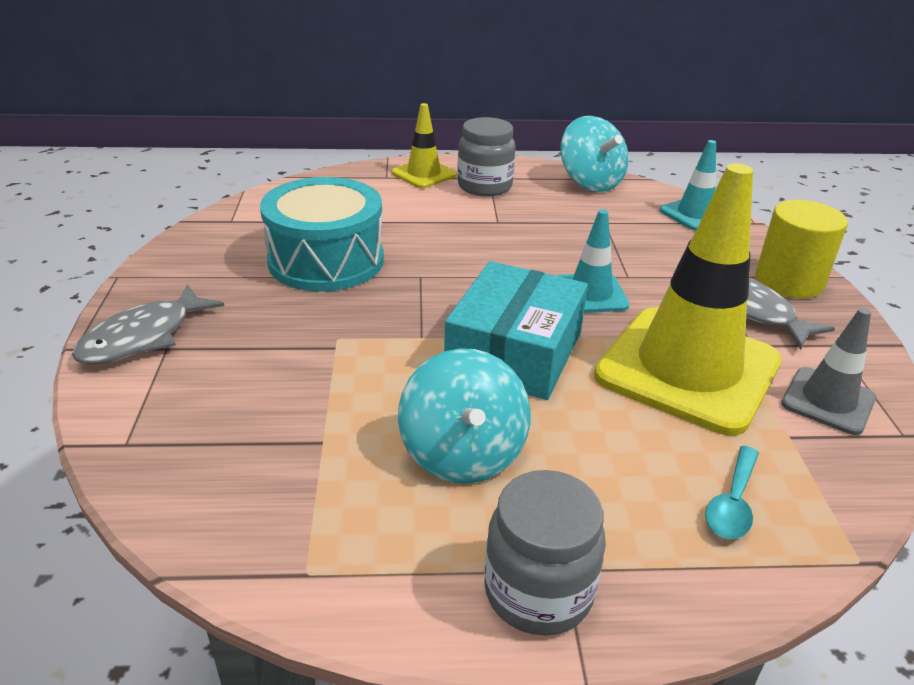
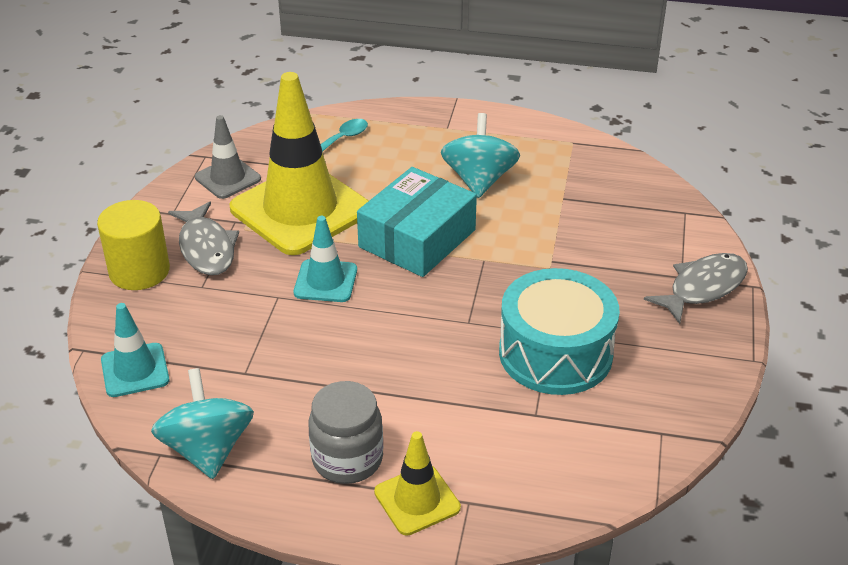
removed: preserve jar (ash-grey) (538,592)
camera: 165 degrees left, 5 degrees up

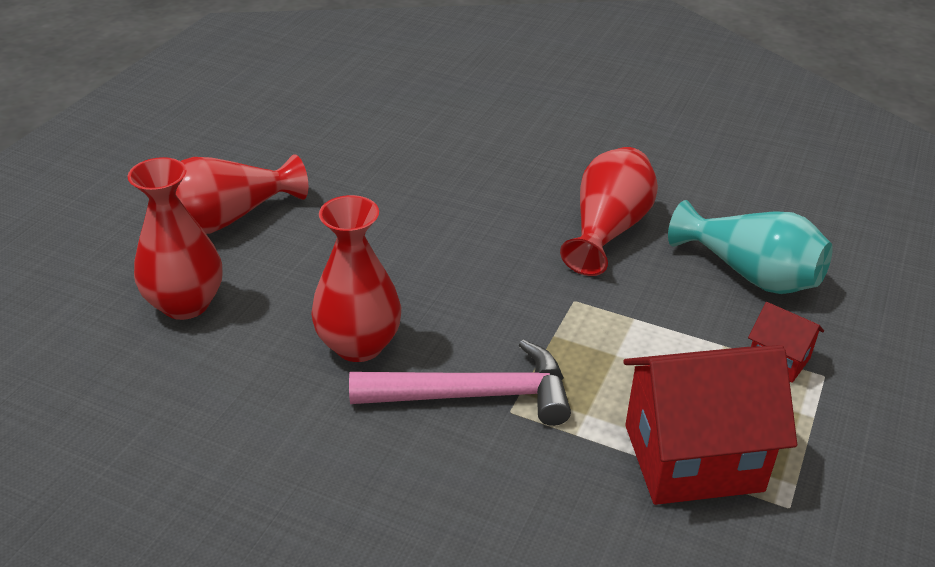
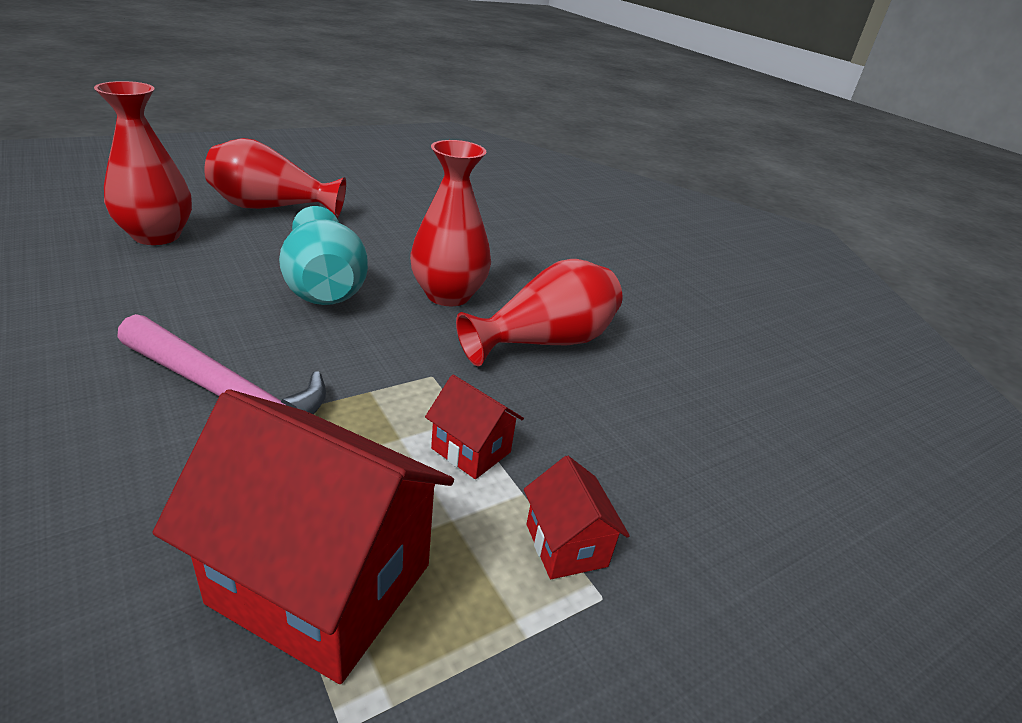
added: toy house (red) (471,450)
moved: flower vase (teal) (750,274) to (324,286); flower vase (red) (359,345) to (448,295)
camera: 30 degrees right, 5 degrees down

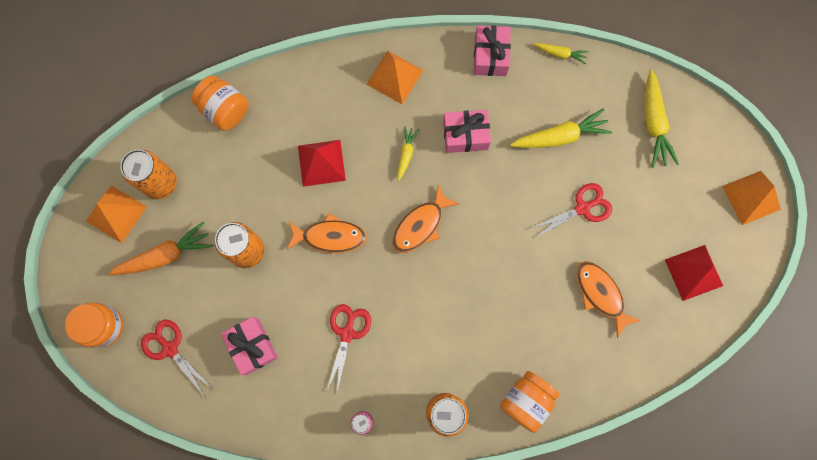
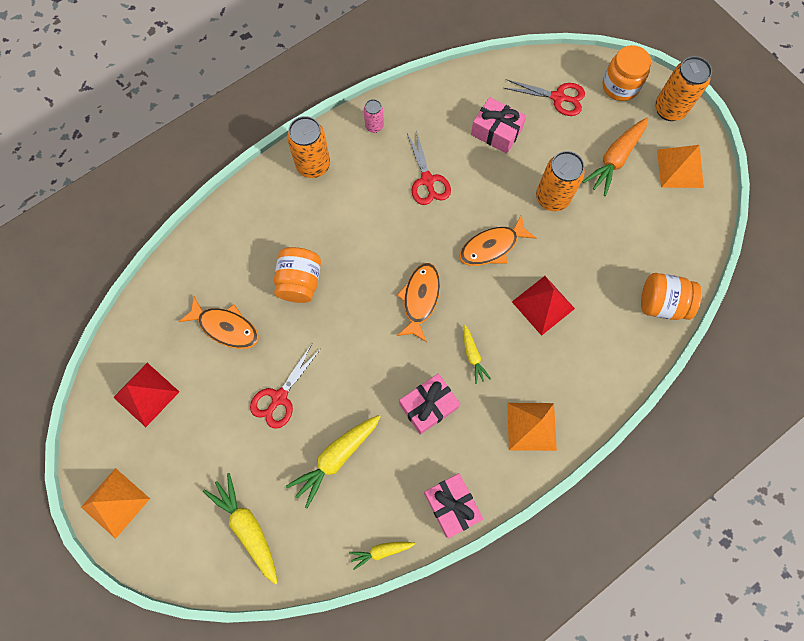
moved: preserve jar (orange-coloured) (526,401) to (300,282); can (orange-coloured) (161,183) to (669,109)
camera: 150 degrees right, 5 degrees down

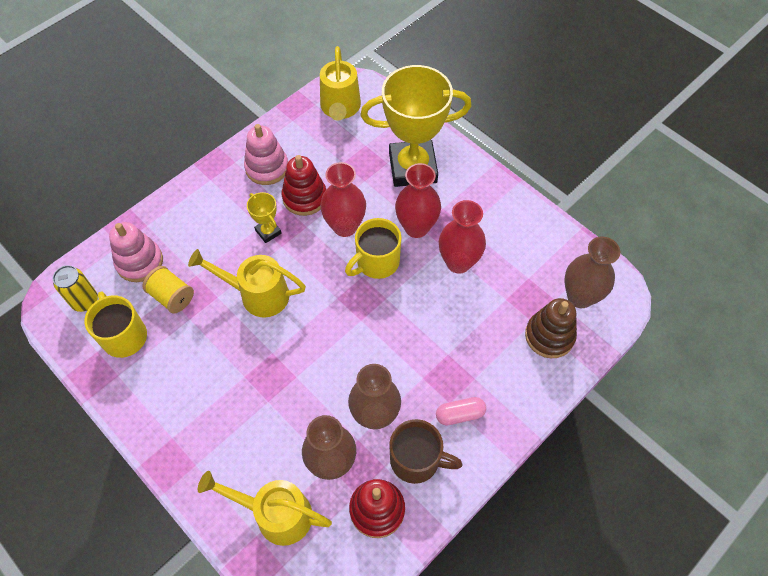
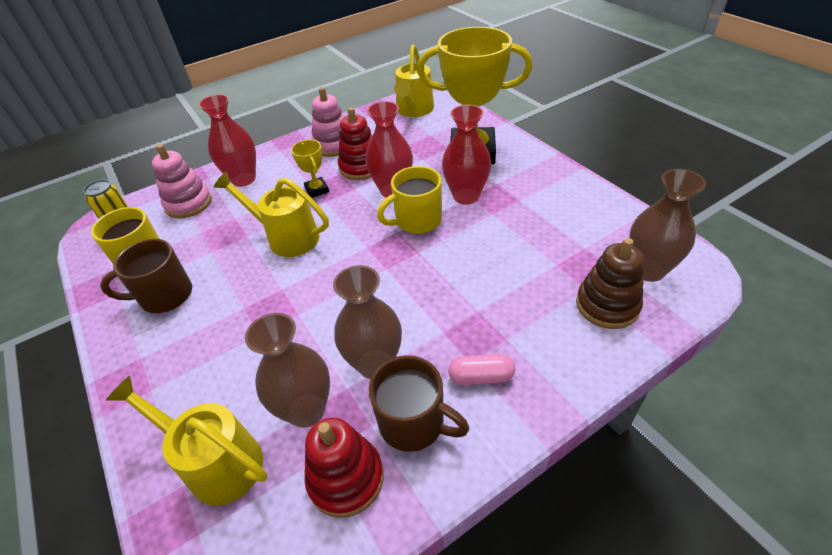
removed: bobbin (bright yellow) (172,296)
added: tea mug (russet) (165,296)
moved: flower vase (red) (458,262) to (243,179)
camera: 15 degrees right, 15 degrees down

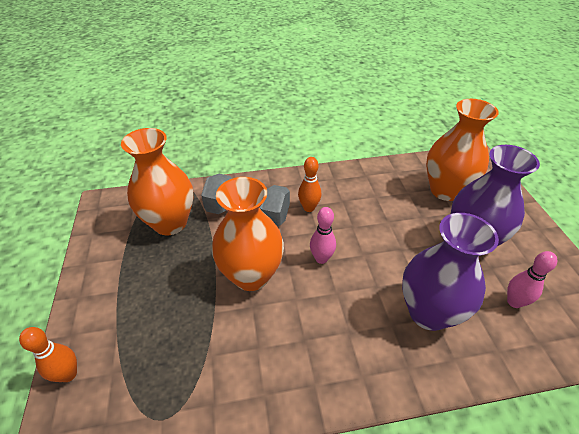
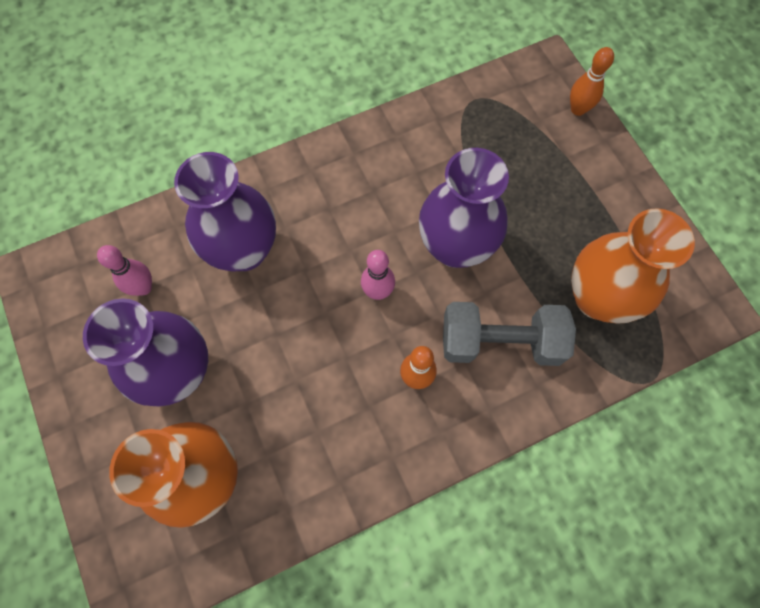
recoloured: flower vase (orange-coloured) (251,275) to flower vase (purple) (455,247)
camera: 165 degrees right, 25 degrees up

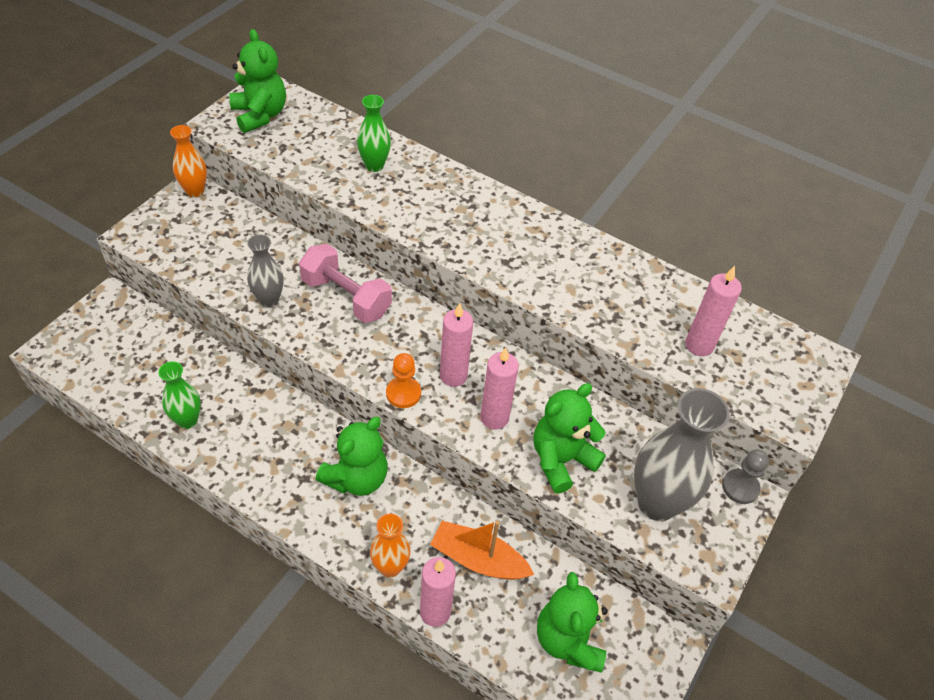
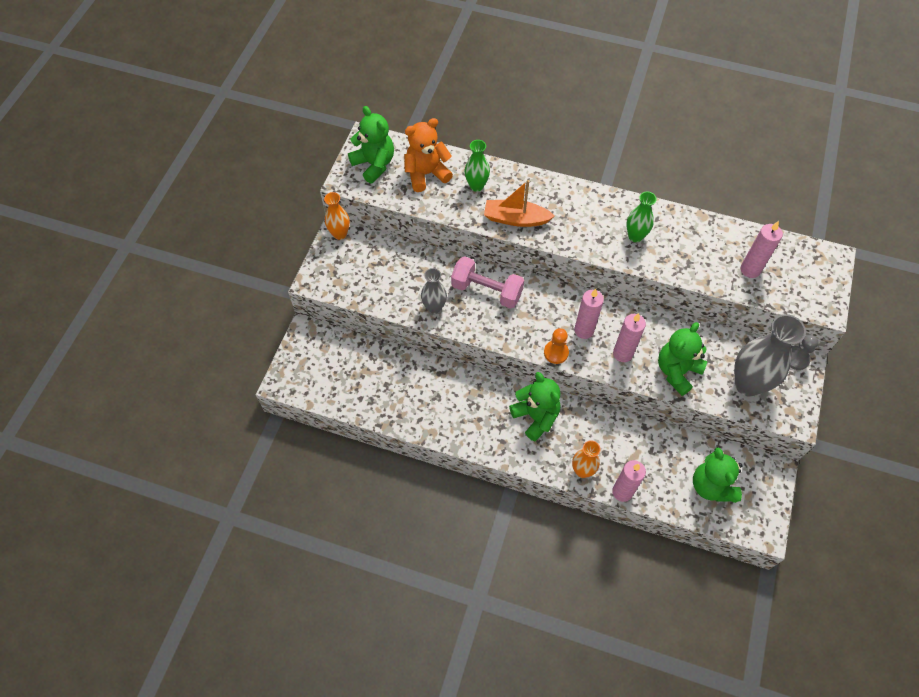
added: stuffed bear (orange-coloured) (426,174)
moved: toy boat (orange-coloured) (478,559) to (516,219); flower vase (leaf-green) (187,420) to (635,236)
turned: stuffed bear (leaf-green) (356,478) = (536,417) 60 degrees counterclockwise
camera: 10 degrees left, 10 degrees up

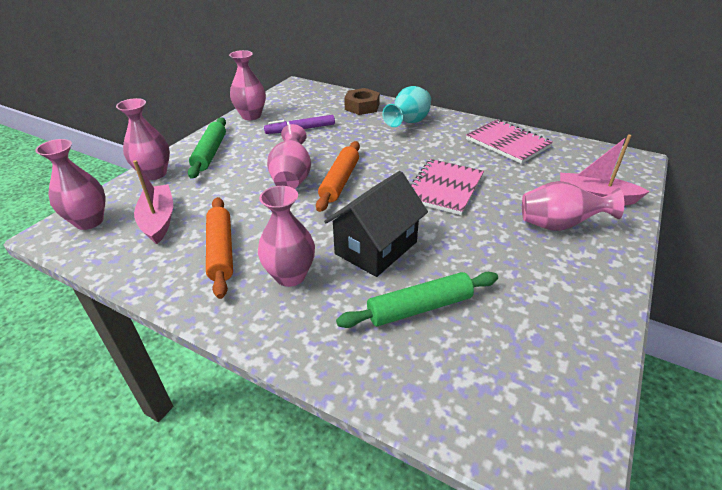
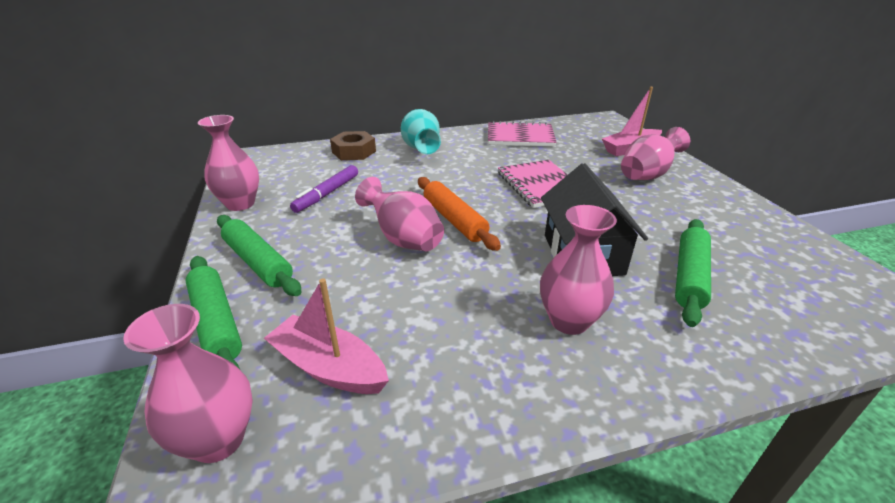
removed: rolling pin (orange-coloured) (221,251)
replaced: flower vase (pink) (154,174) to rolling pin (leaf-green) (216,323)
camera: 45 degrees left, 5 degrees down

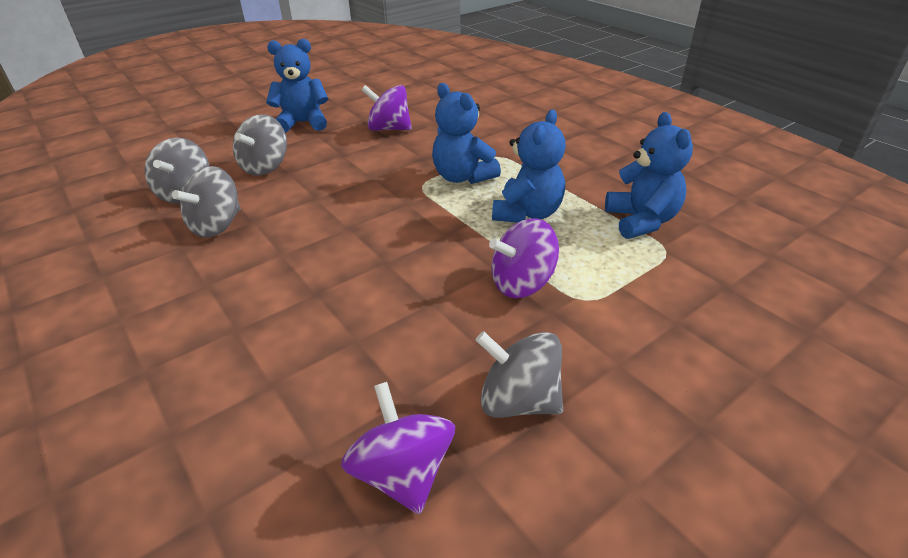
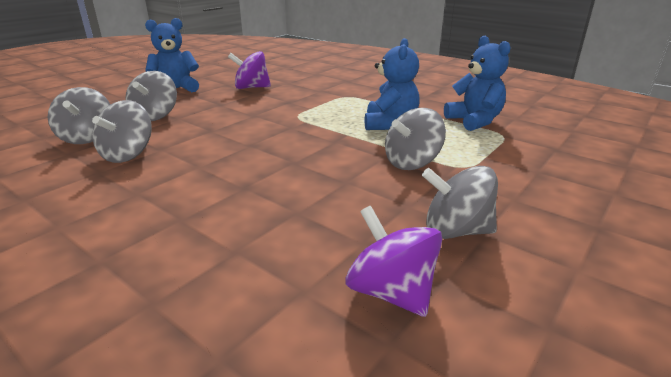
removed: stuffed bear (royal blue) (462,177)
recoloured: whirligig (purple) (522,283) to whirligig (ash-grey) (412,163)
camera: 15 degrees left, 10 degrees down

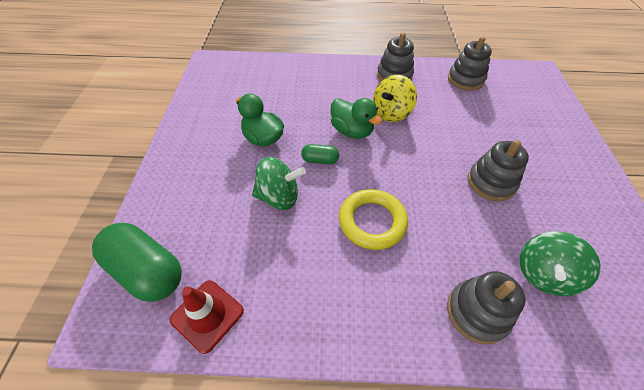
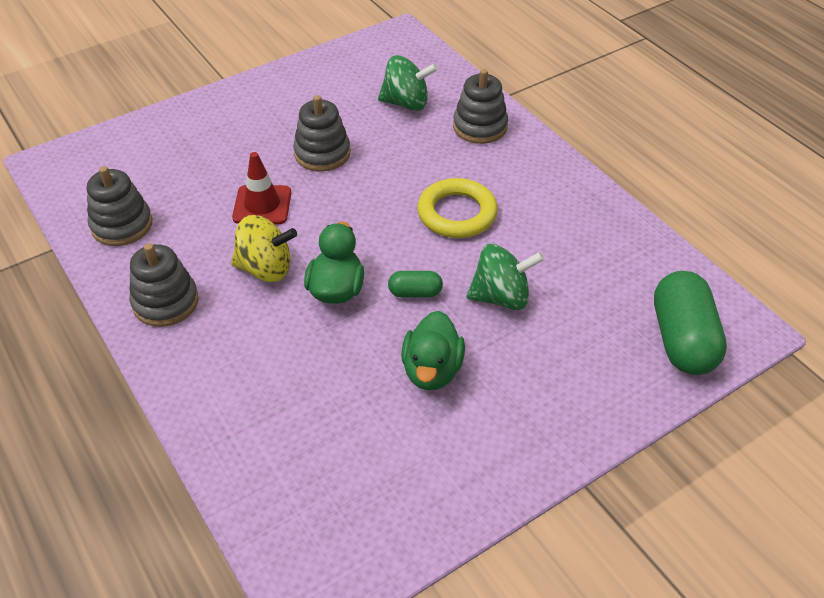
moved: traffic cone (red) (207,315) to (262,205)
turned: pill shape (leaf-green) (320,160) = (415,293) 60 degrees counterclockwise; whirligig (leaf-green) (279,197) = (501,297) 120 degrees clockwise
camera: 125 degrees left, 5 degrees down

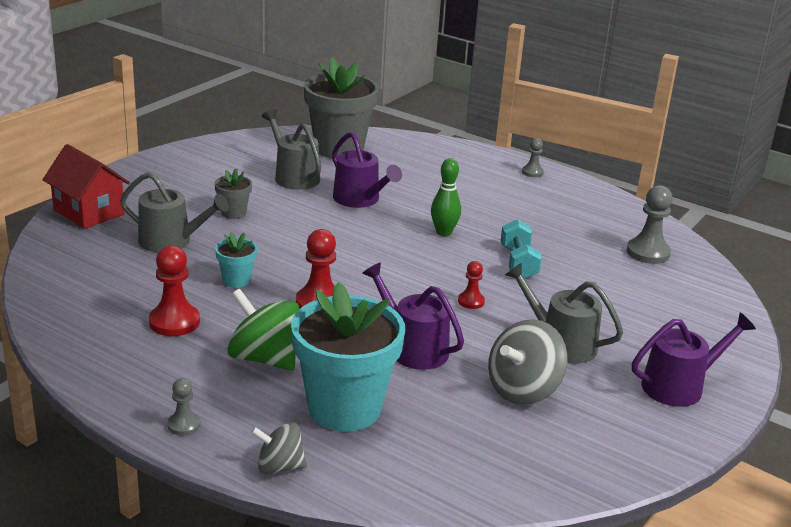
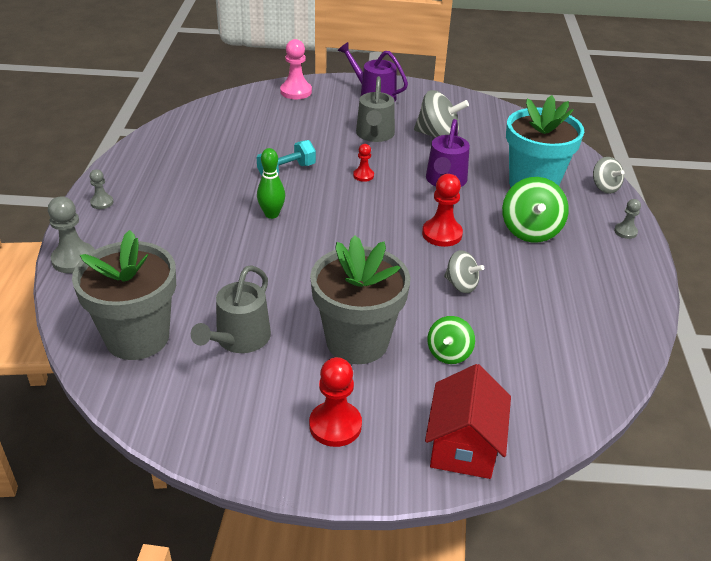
removed: sprinkling can (purple) (360,199)
added: game pawn (pink) (296,91)
moved: game pawn (ash-grey) (648,253) to (74,259); game pawn (red) (174,322) to (335,425)
replaced: sprinkling can (ash-grey) (171,241) to whirligig (leaf-green) (449,353); flower pot (teal) (236,280) to whirligig (ash-grey) (461,285)
resized: flower pot (ash-grey) (233,213) = (357,342) x2.25
camera: 120 degrees left, 10 degrees up

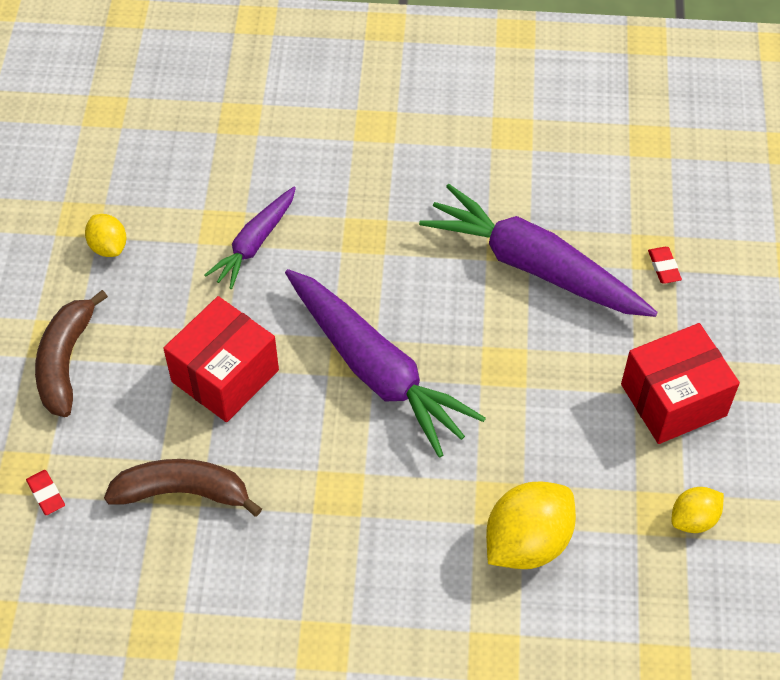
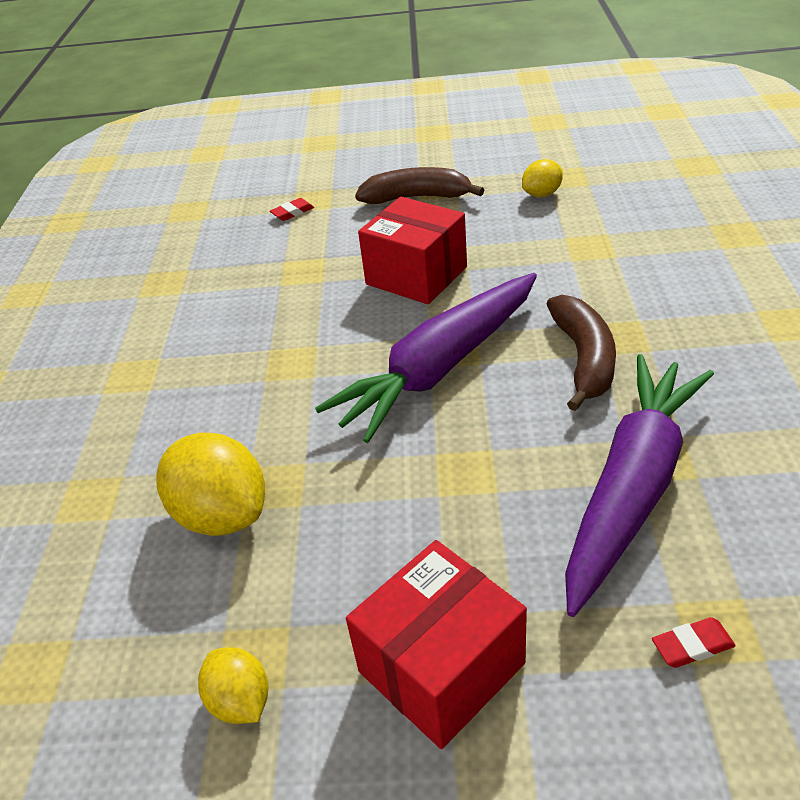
removed: carrot (purple) (254,243)
moved: banana (russet) (183,492) to (584,359)
turned: package (red) (673,400) = (441,667) 75 degrees clockwise
camera: 90 degrees right, 15 degrees down

